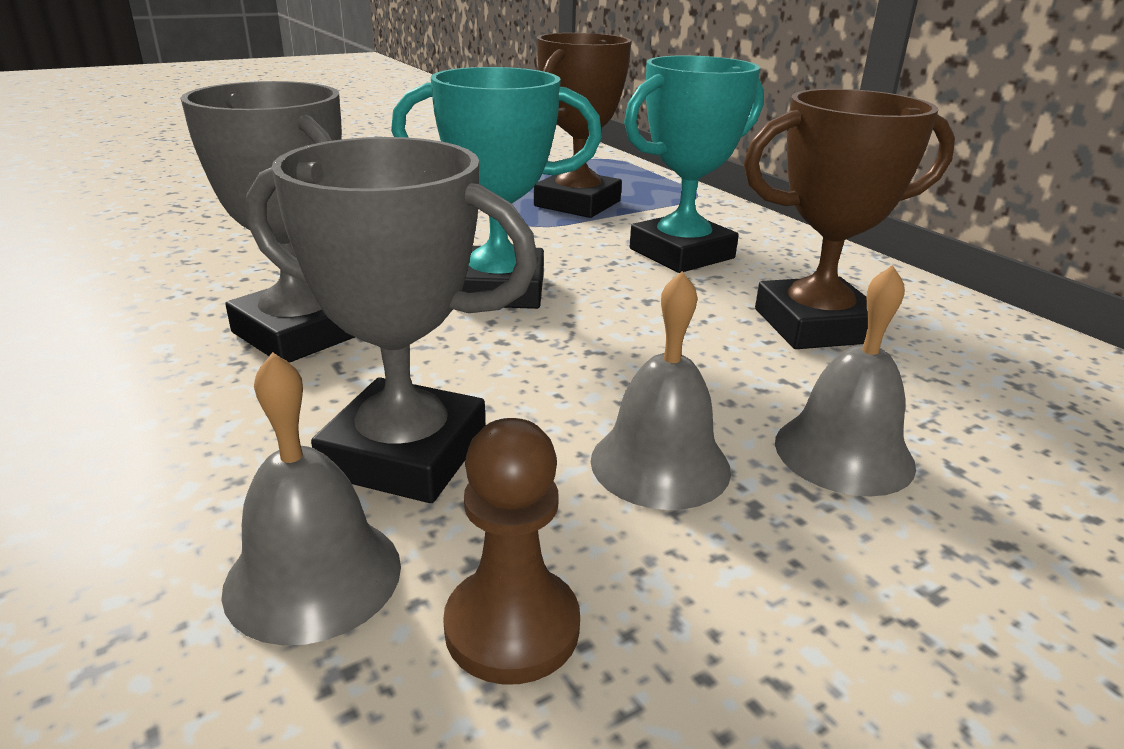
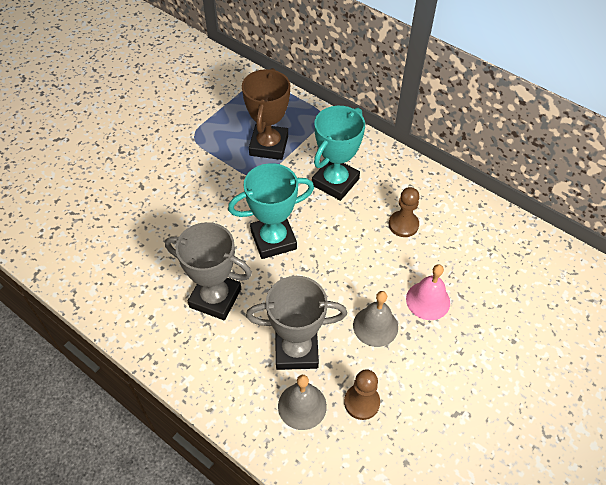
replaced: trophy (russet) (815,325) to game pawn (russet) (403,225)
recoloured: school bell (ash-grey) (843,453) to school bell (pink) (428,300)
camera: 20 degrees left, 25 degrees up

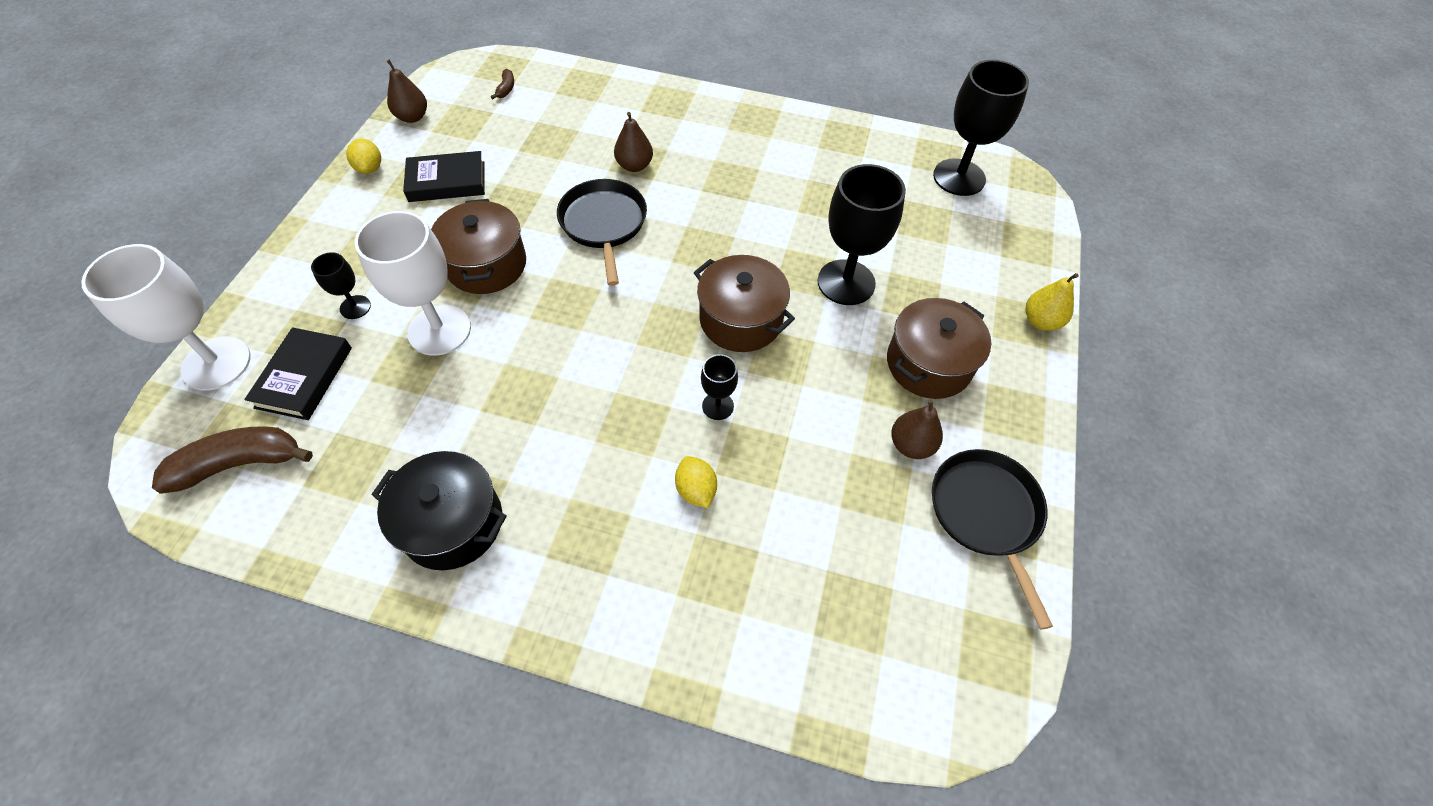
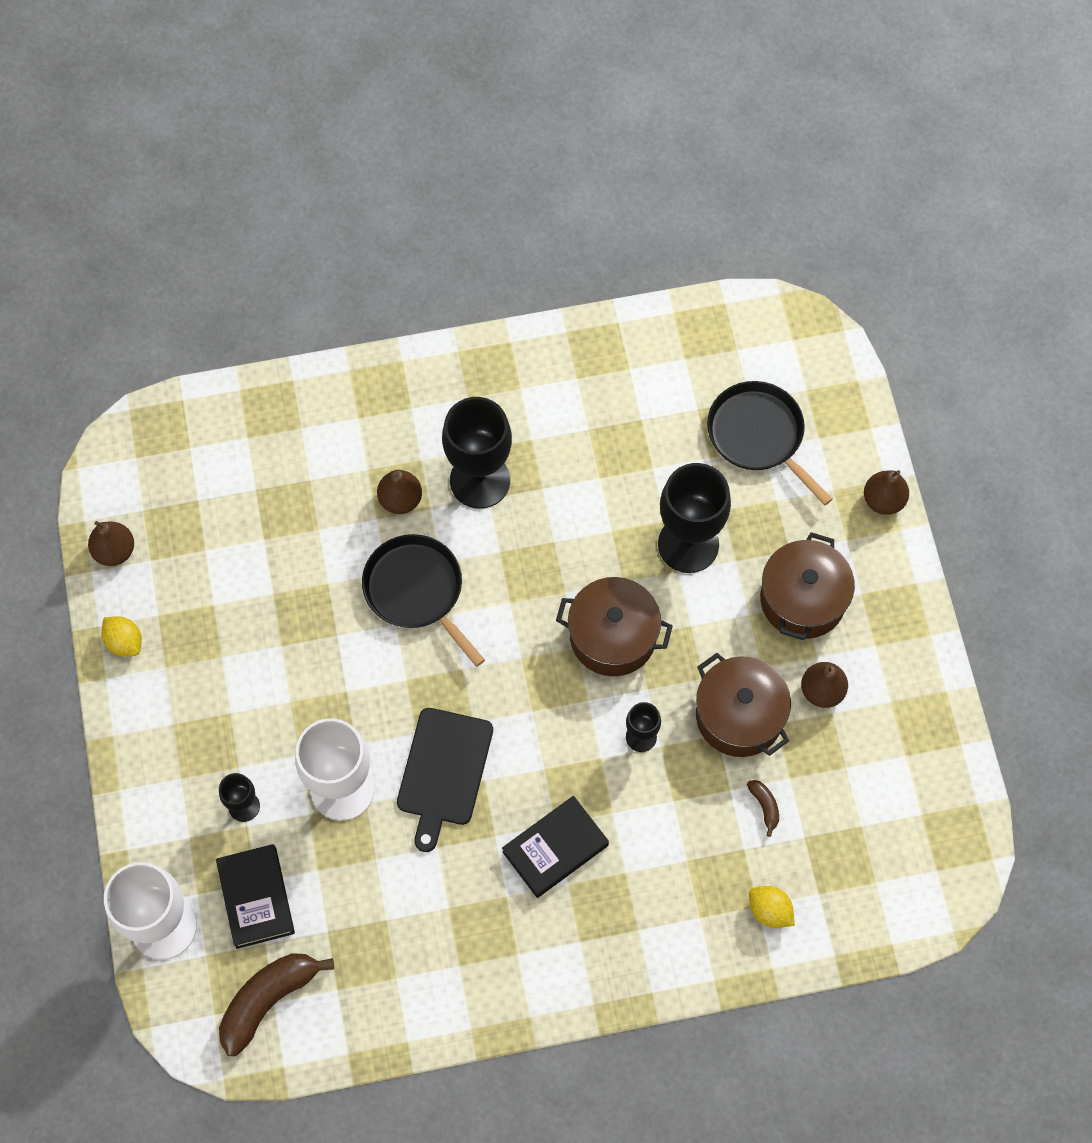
removed: cooking pot (jet-black) (453,523)
added: bread board (jet-black) (444,771)
moved: wine glass (jet-black) (959,177) to (480,480); hardcover (jet-black) (447,182) to (555,848); cooking pot (russet) (486,264) to (739,716); frying pan (jet-black) (986,514) to (758,435); banana (russet) (506,89) to (764,806); lemon (bright yellow) (696,490) to (769,911)
recoloured: toy pear (bright yellow) (1041,321) to toy pear (russet) (883,500)
camera: 25 degrees left, 10 degrees up

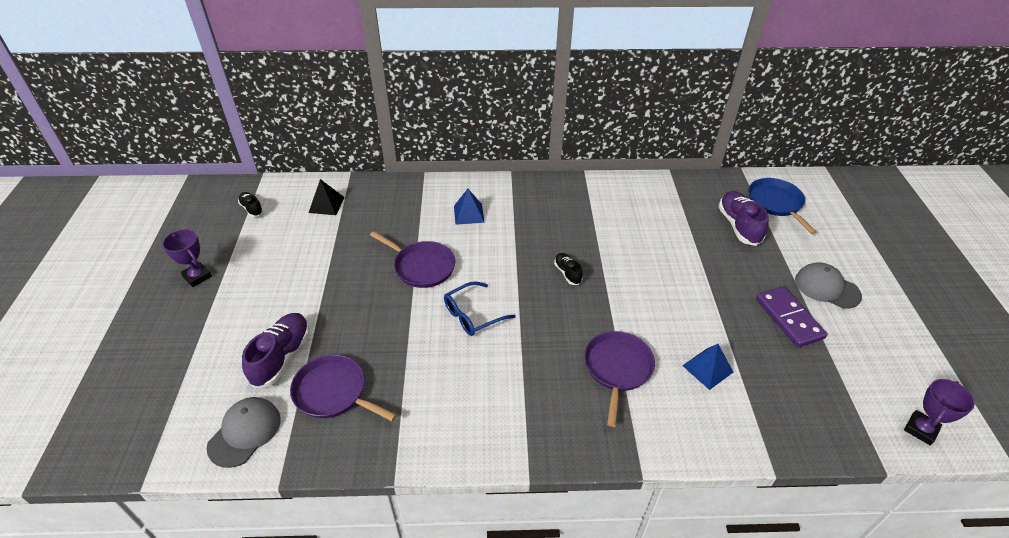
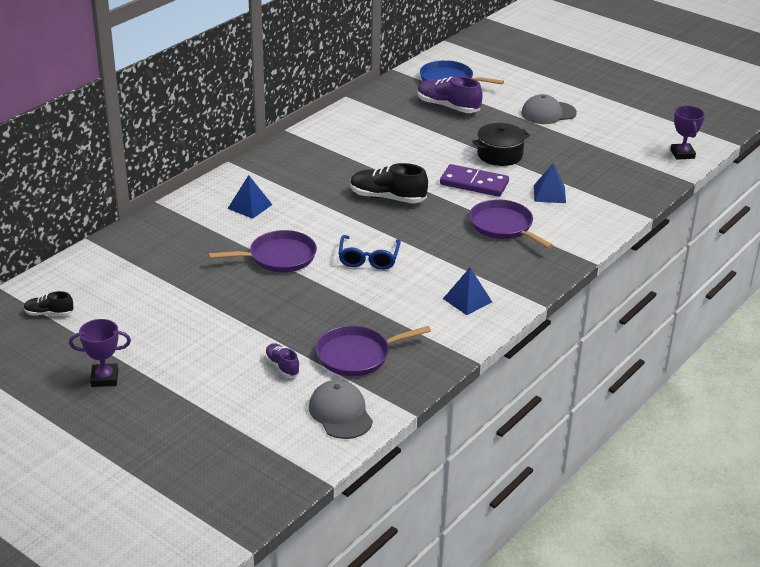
removed: solid pyramid (jet-black) (326,204)
added: solid pyramid (royal blue) (467,300); cooking pot (jet-black) (500,155)
moved: domino tile (purple) (789,318) to (474,183)
resized: lace-up shoe (purple) (282,357) = (282,366) x0.55; lace-up shoe (jet-black) (567,273) = (387,198) x1.83
camera: 50 degrees left, 10 degrees down

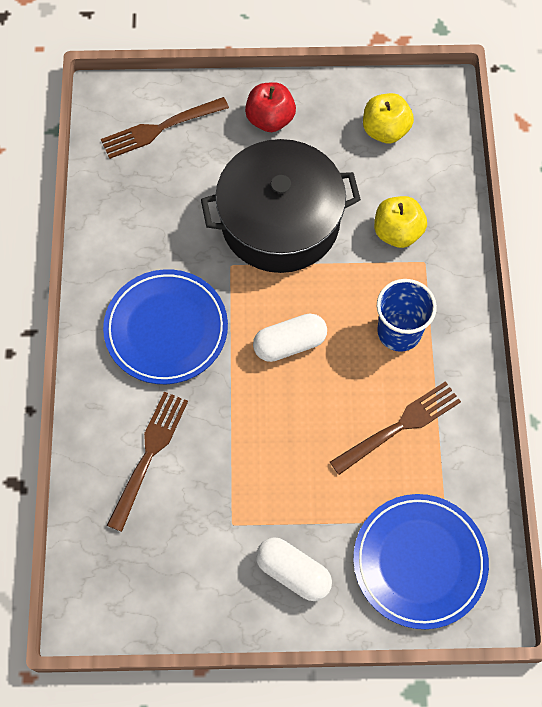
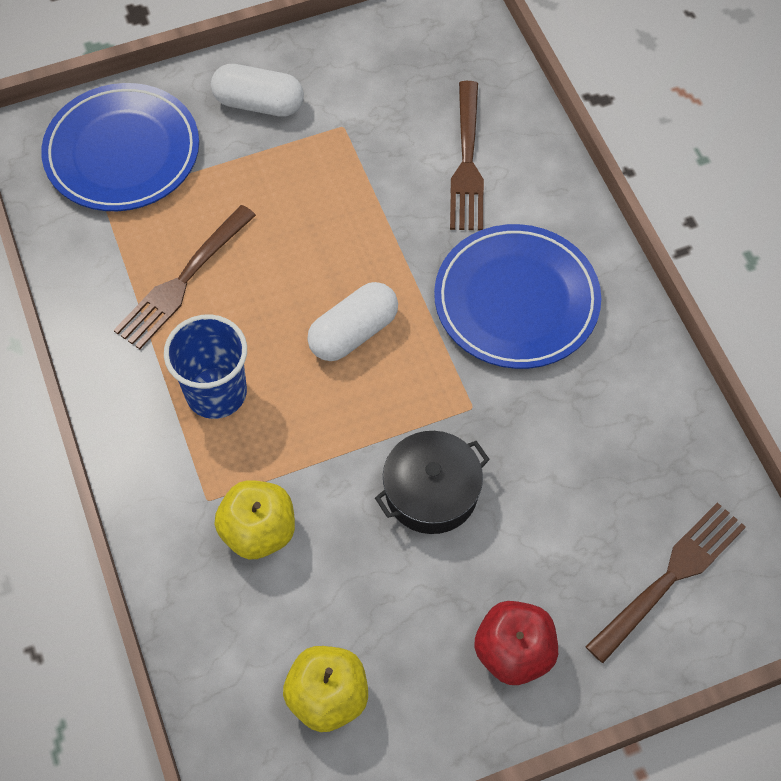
resized: cooking pot (jet-black) (280,221) = (431,492) x0.52
camera: 160 degrees right, 5 degrees down

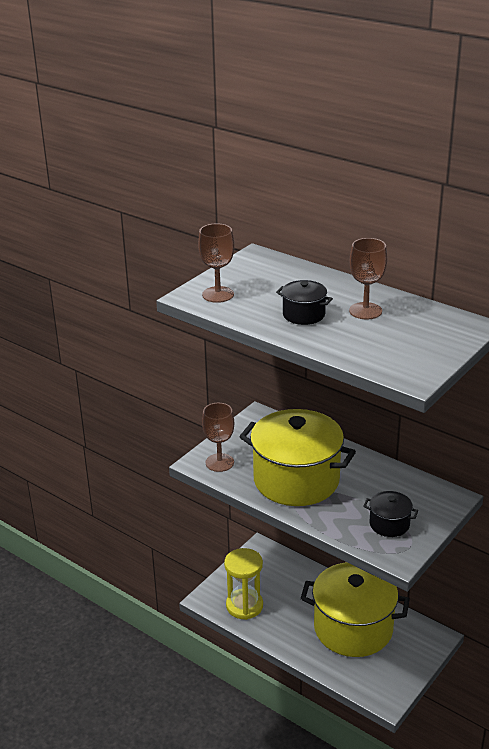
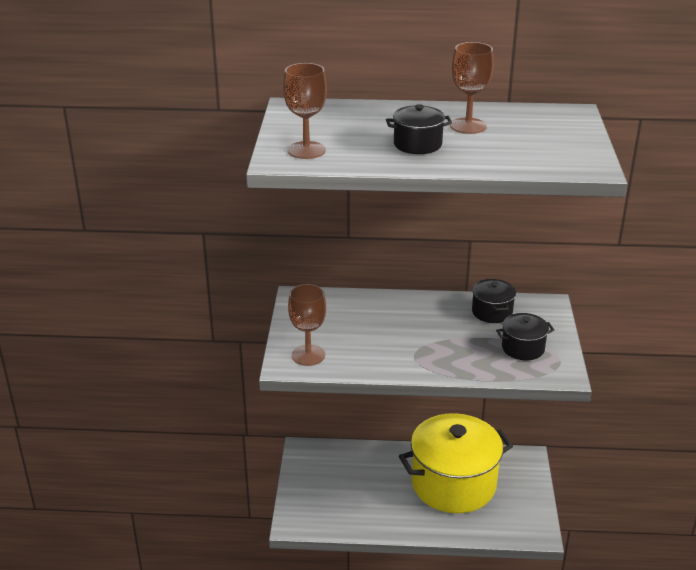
removed: sandglass (bright yellow) (244,606); cooking pot (bright yellow) (296,480)
added: cooking pot (jet-black) (492,312)
camera: 35 degrees left, 0 degrees up

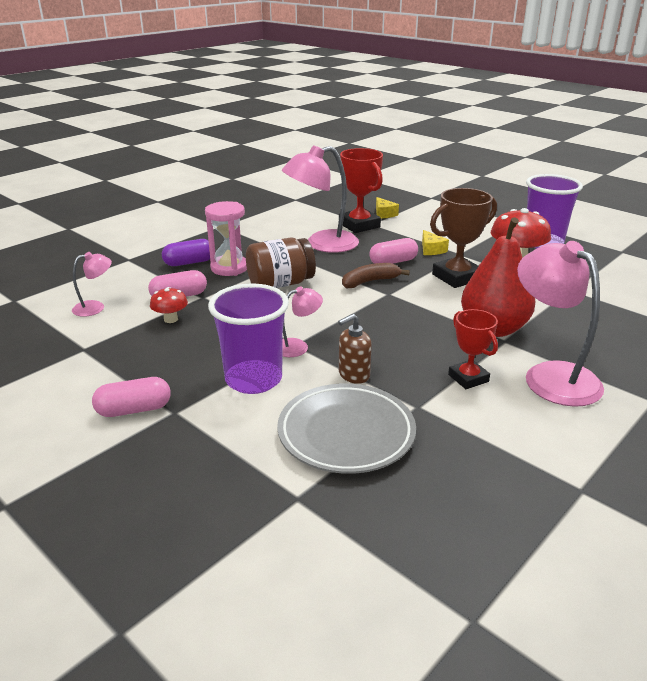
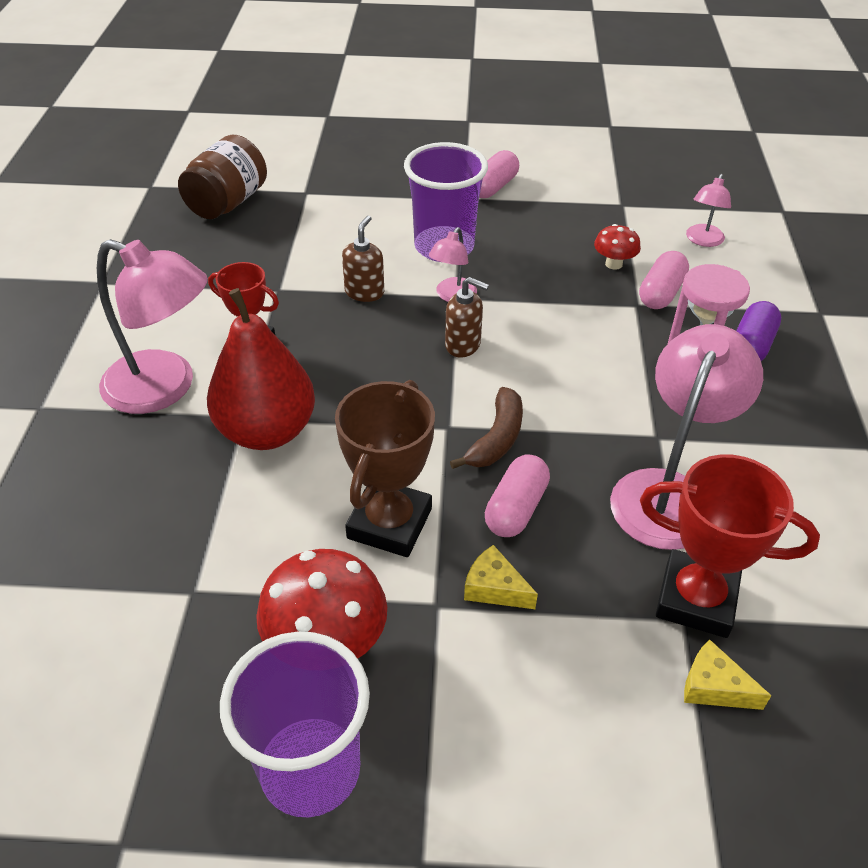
removed: flat dish (ash-grey) (346,433)
added: soap dispenser (russet) (463,345)
moved: preserve jar (russet) (280,284) to (228,203)
camera: 140 degrees right, 15 degrees up

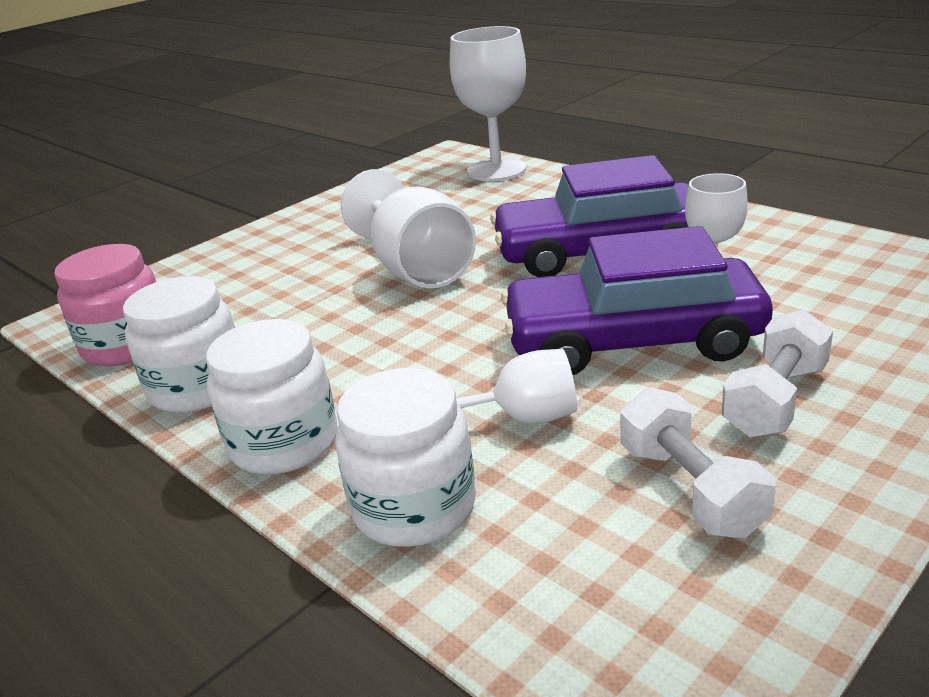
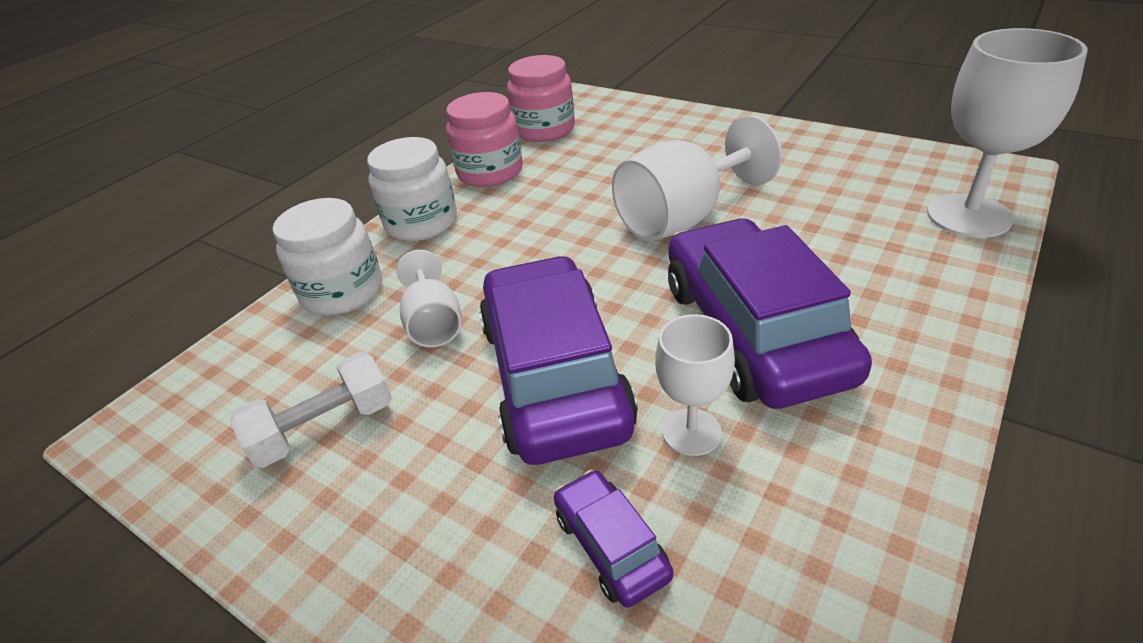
removed: free weight (white) (775,400)
added: toy car (purple) (611,545)
recoloured: preserve jar (white) (198,387) to preserve jar (pink) (490,172)
camera: 80 degrees right, 10 degrees up

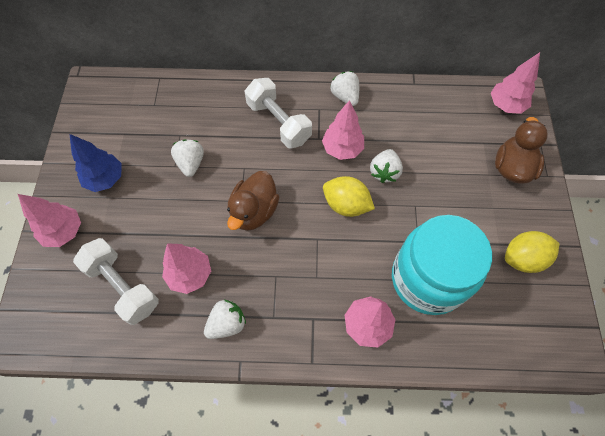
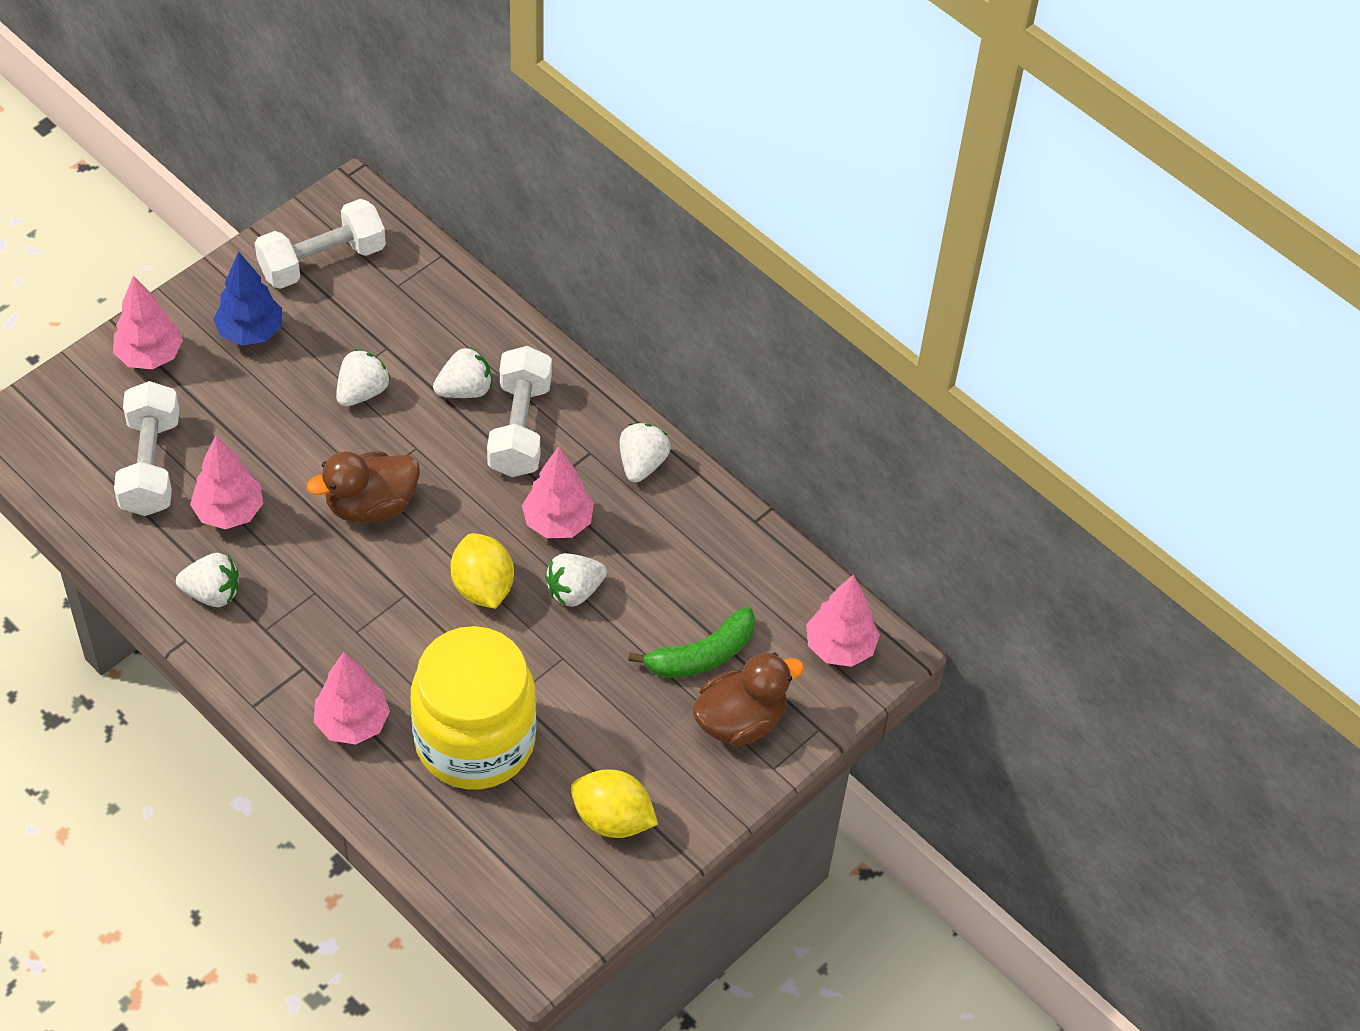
added: free weight (white) (322,261); berry (white) (465,390); banana (leaf-green) (701,655)
recoloured: preserve jar (teal) (428,279) to preserve jar (bright yellow) (475,741)
camera: 40 degrees right, 10 degrees down

